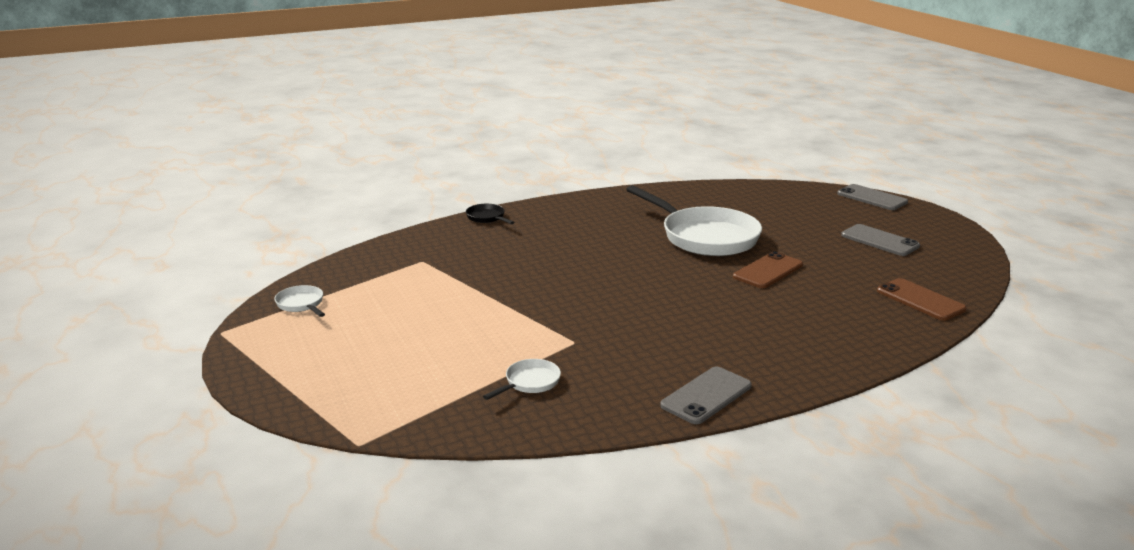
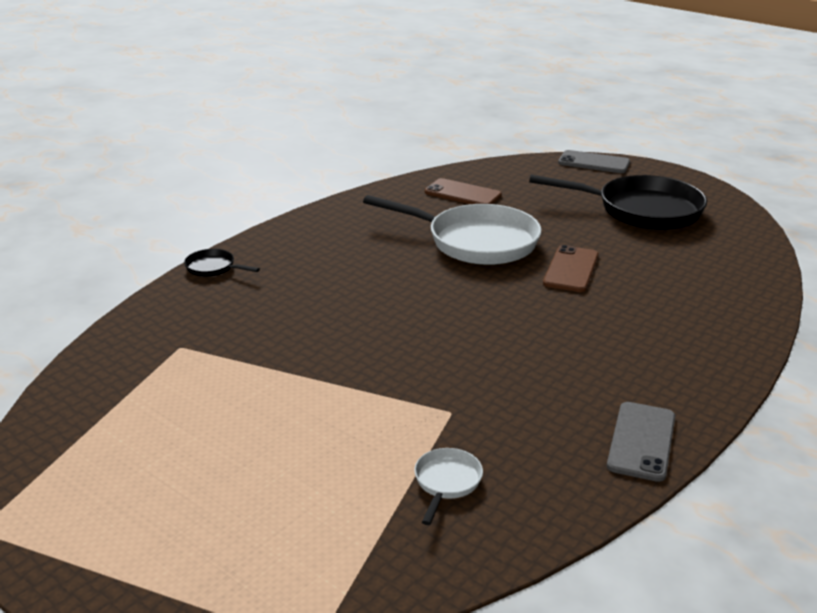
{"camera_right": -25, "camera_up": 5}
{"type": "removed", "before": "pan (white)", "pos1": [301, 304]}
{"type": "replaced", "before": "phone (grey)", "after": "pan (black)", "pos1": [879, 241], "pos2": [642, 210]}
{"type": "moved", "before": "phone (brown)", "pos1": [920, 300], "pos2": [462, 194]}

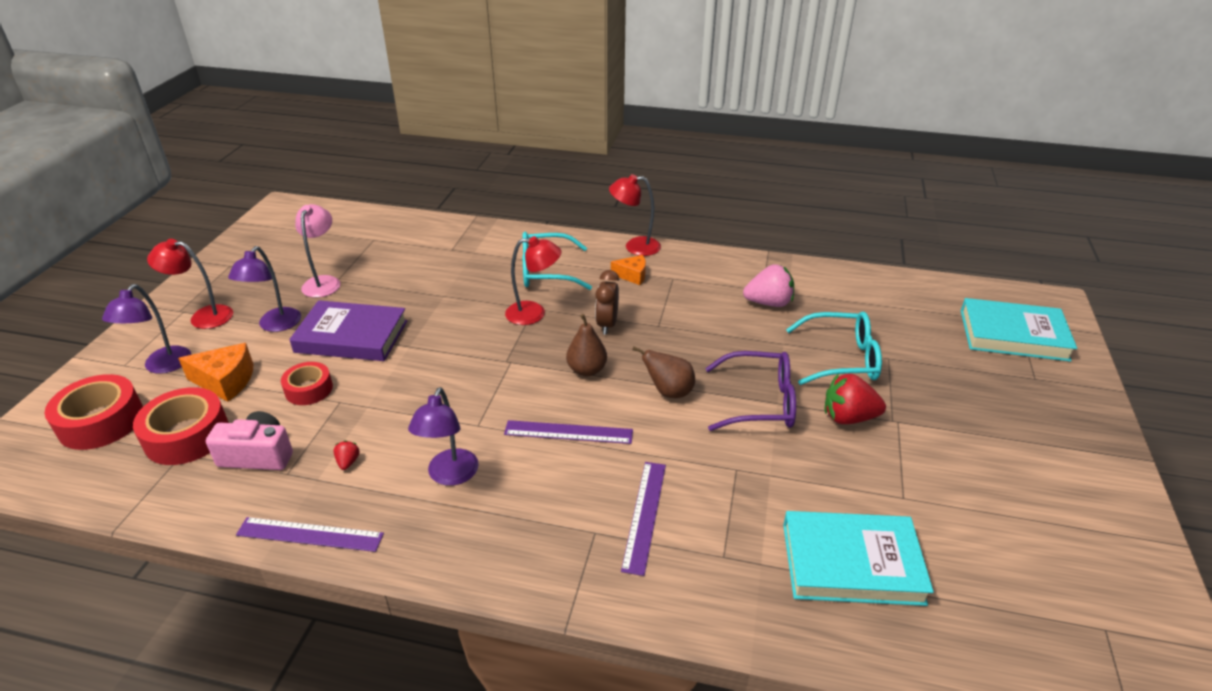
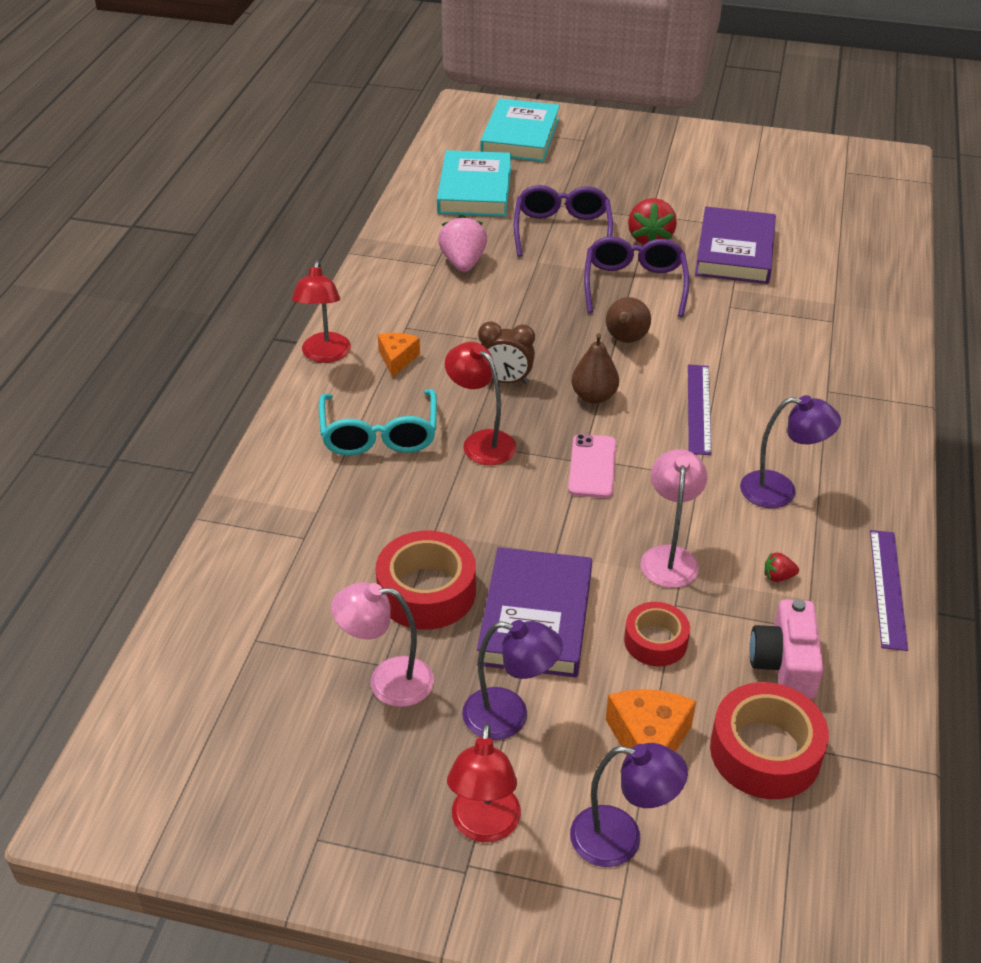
{"camera_right": -90, "camera_up": 5}
{"type": "moved", "before": "tape (red)", "pos1": [101, 421], "pos2": [426, 591]}
{"type": "turned", "before": "lamp (red)", "pos1": [534, 313], "pos2": [481, 442], "turn": -45}
{"type": "removed", "before": "ruler (purple)", "pos1": [644, 515]}
{"type": "moved", "before": "book (turquoise)", "pos1": [851, 563], "pos2": [475, 190]}
{"type": "recoloured", "before": "glasses (turquoise)", "after": "glasses (purple)", "pos1": [842, 359], "pos2": [562, 230]}
{"type": "added", "after": "phone (pink)", "pos2": [592, 466]}
{"type": "added", "after": "lamp (pink)", "pos2": [669, 557]}
{"type": "added", "after": "book (purple)", "pos2": [735, 252]}

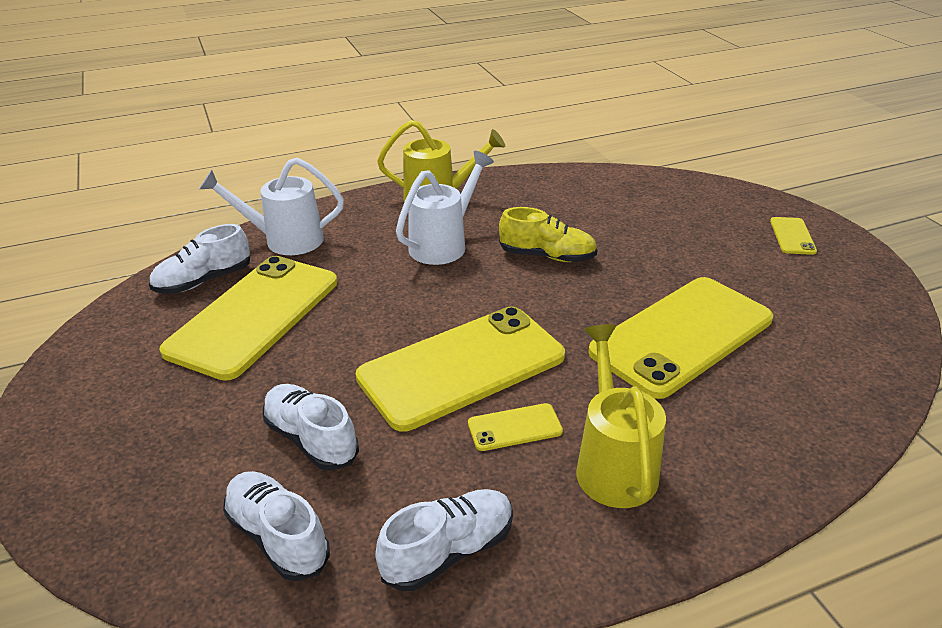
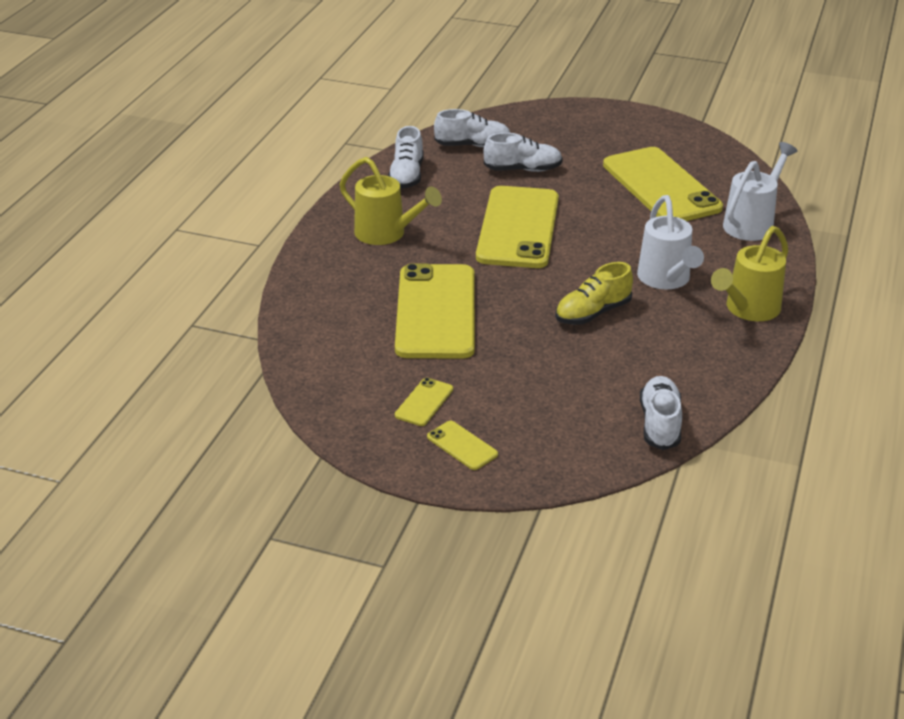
{"camera_right": 130, "camera_up": 0}
{"type": "moved", "before": "shoe (white)", "pos1": [203, 281], "pos2": [660, 424]}
{"type": "moved", "before": "phone (yellow)", "pos1": [514, 427], "pos2": [424, 402]}

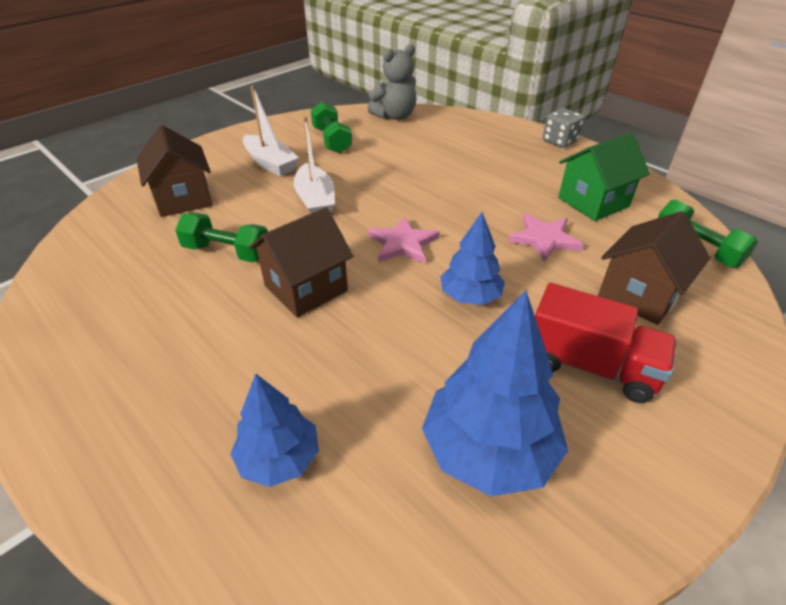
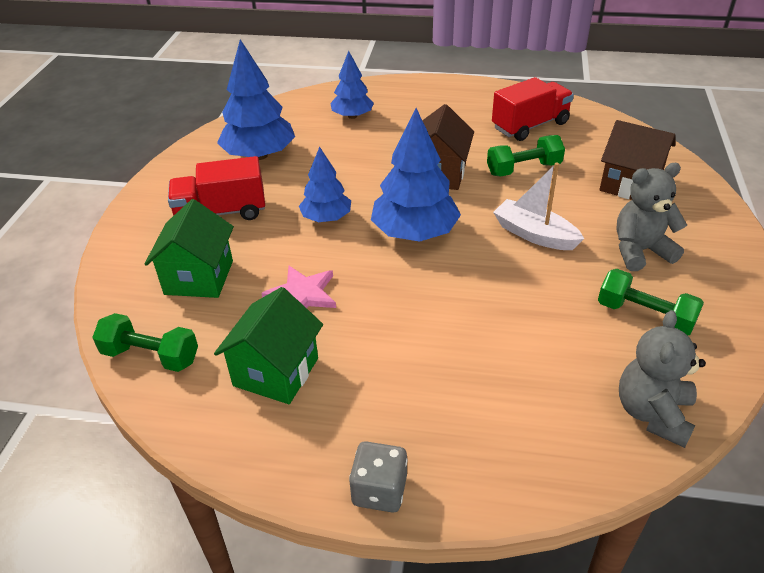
{"camera_right": 145, "camera_up": 0}
{"type": "replaced", "before": "boat (white)", "after": "teddy bear (grey)", "pos1": [270, 163], "pos2": [640, 251]}
{"type": "replaced", "before": "star (pink)", "after": "tree (blue)", "pos1": [402, 243], "pos2": [414, 232]}
{"type": "recoloured", "before": "house (brown)", "after": "house (green)", "pos1": [639, 295], "pos2": [199, 277]}
{"type": "added", "after": "truck (red)", "pos2": [530, 126]}

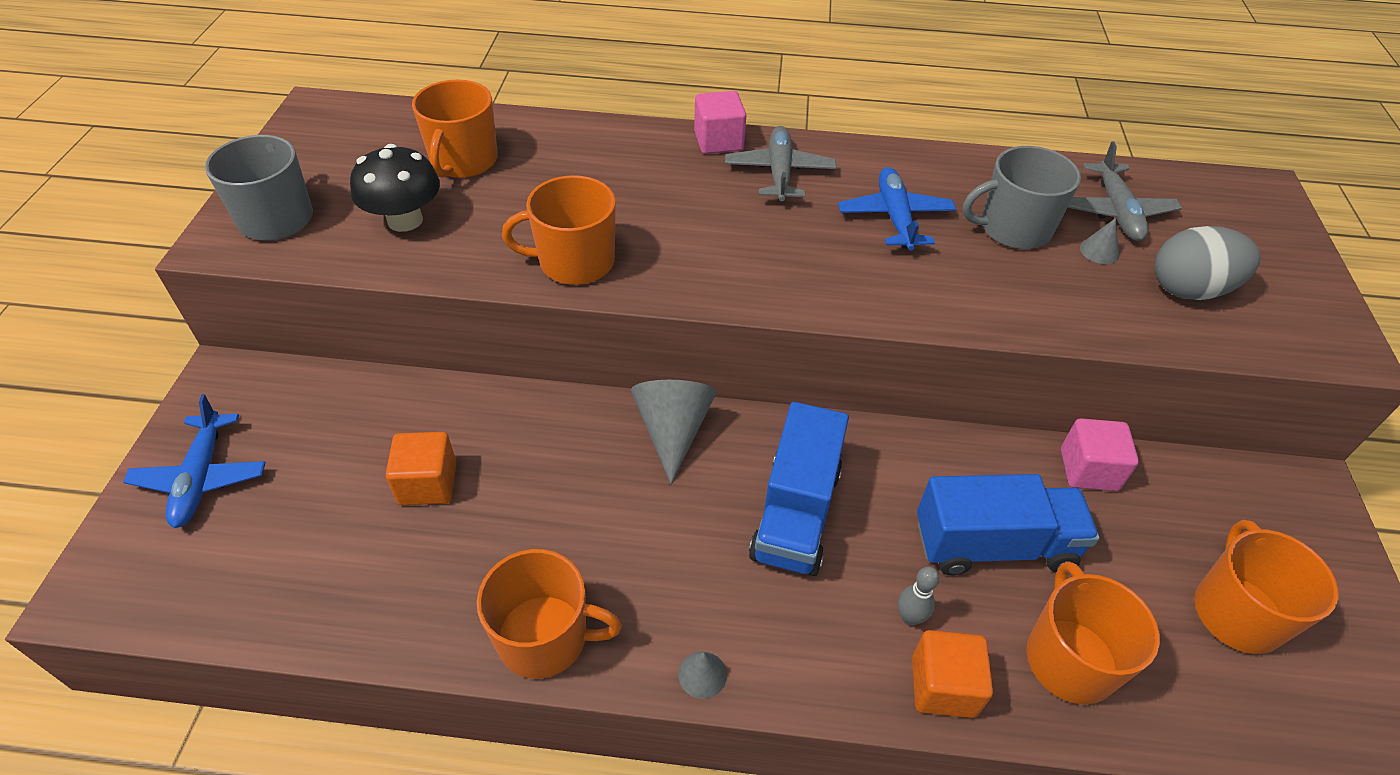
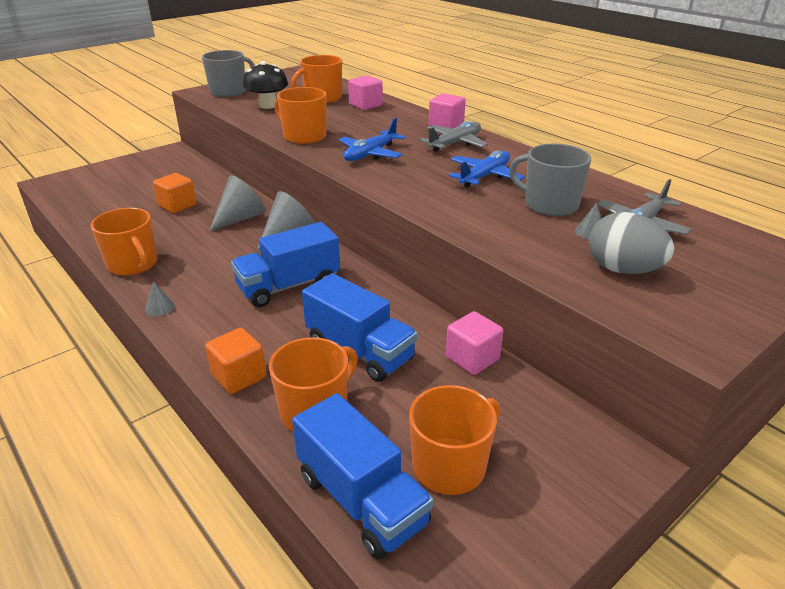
{"camera_right": 45, "camera_up": -15}
{"type": "moved", "before": "plane (blue)", "pos1": [201, 478], "pos2": [370, 154]}
{"type": "removed", "before": "bowling pin (grey)", "pos1": [909, 617]}
{"type": "added", "after": "cone (grey)", "pos2": [241, 218]}
{"type": "added", "after": "truck (blue)", "pos2": [361, 499]}
{"type": "added", "after": "cube (pink)", "pos2": [365, 105]}

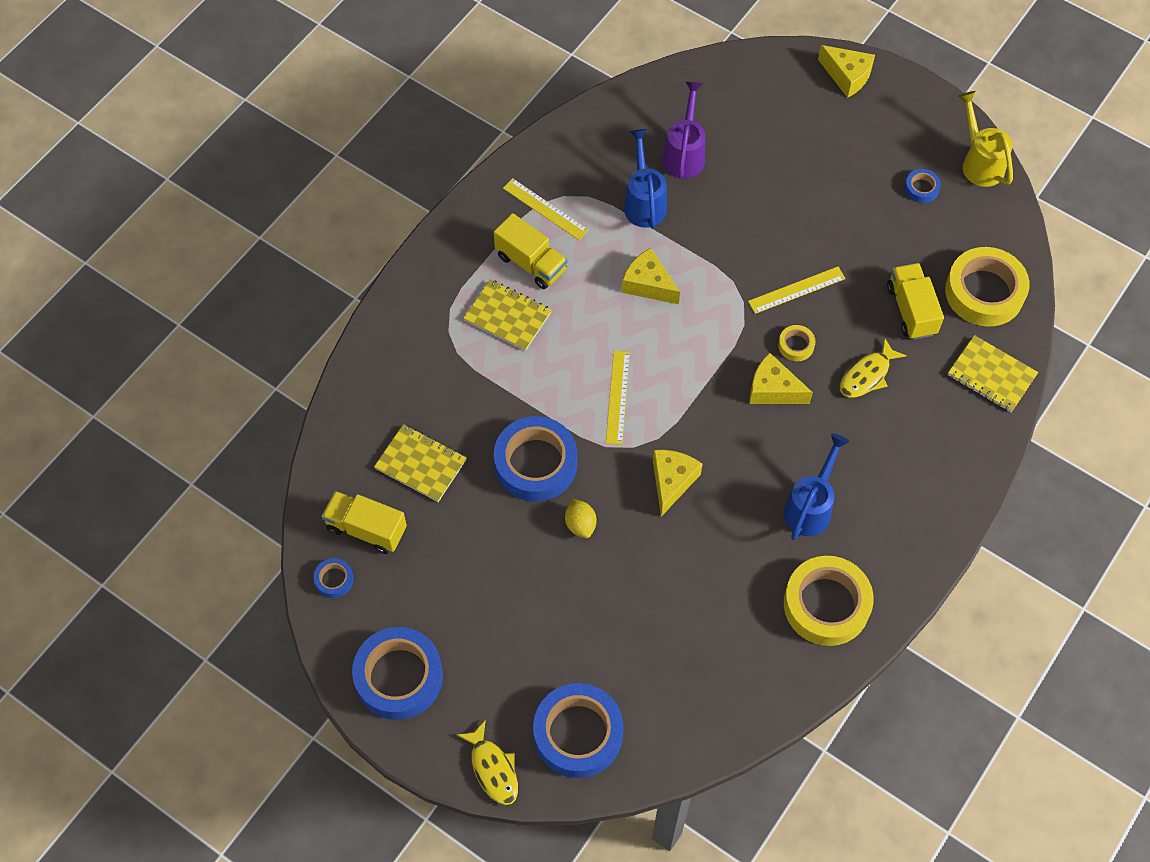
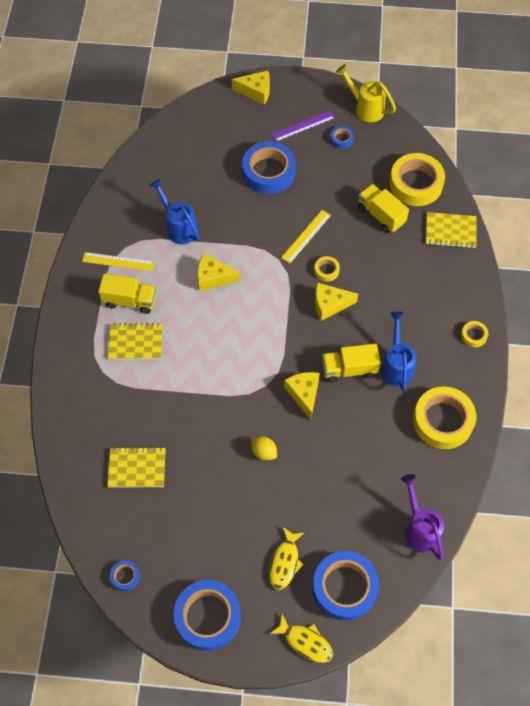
{"camera_right": -30, "camera_up": 0}
{"type": "moved", "before": "truck (yellow)", "pos1": [366, 529], "pos2": [349, 369]}
{"type": "moved", "before": "tape (blue)", "pos1": [536, 463], "pos2": [268, 172]}
{"type": "removed", "before": "ruler (yellow)", "pos1": [617, 397]}
{"type": "moved", "before": "watering can (purple)", "pos1": [684, 154], "pos2": [420, 528]}
{"type": "moved", "before": "fish (yellow)", "pos1": [867, 375], "pos2": [285, 562]}
{"type": "added", "after": "ruler (purple)", "pos2": [303, 126]}
{"type": "added", "after": "tape (yellow)", "pos2": [473, 335]}

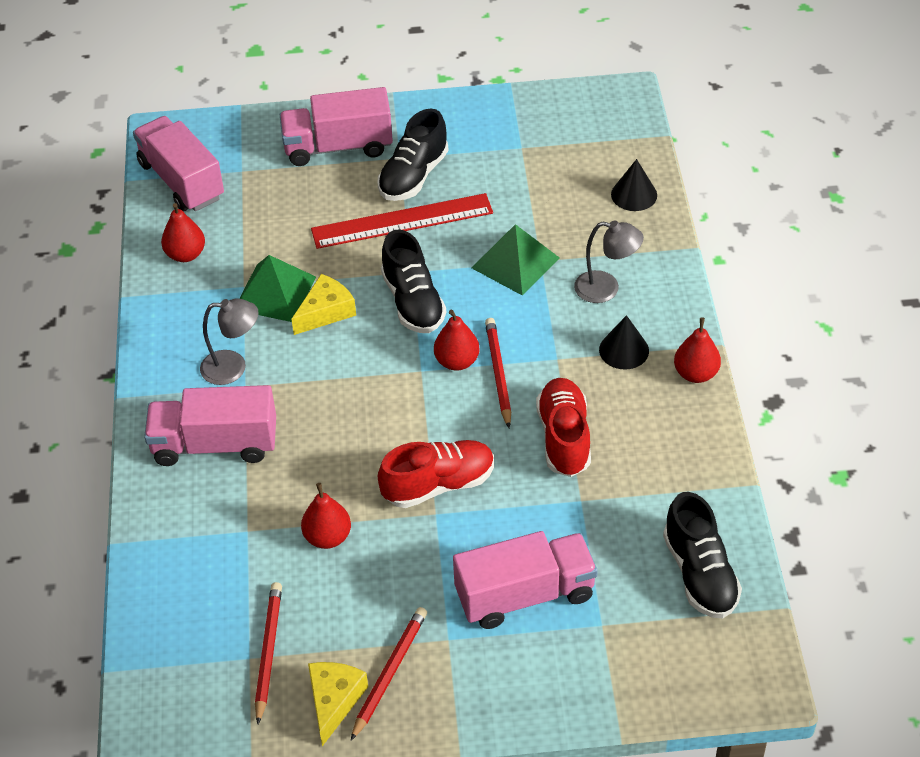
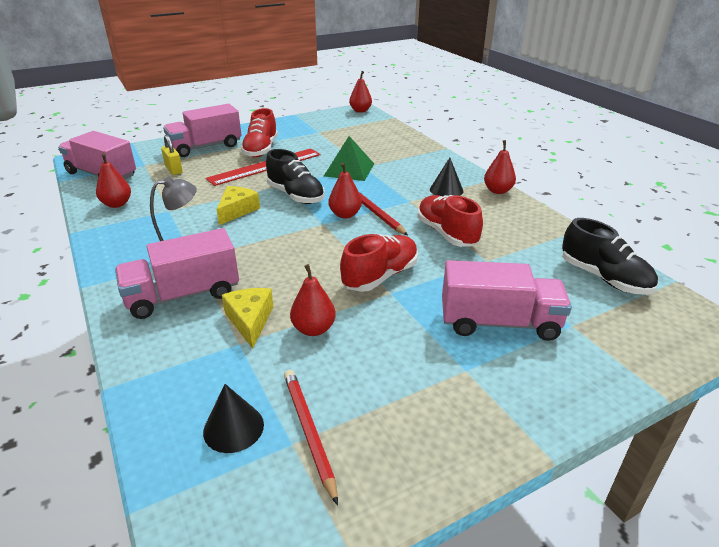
{"camera_right": -25, "camera_up": -15}
{"type": "removed", "before": "pyramid (green)", "pos1": [275, 293]}
{"type": "moved", "before": "cheese (yellow)", "pos1": [334, 701], "pos2": [250, 321]}
{"type": "removed", "before": "pencil (red)", "pos1": [389, 673]}
{"type": "recoloured", "before": "shoe (black)", "after": "shoe (red)", "pos1": [413, 176], "pos2": [261, 150]}
{"type": "turned", "before": "truck (pink)", "pos1": [525, 595], "pos2": [499, 323], "turn": 45}
{"type": "removed", "before": "lamp (grey)", "pos1": [606, 289]}
{"type": "moved", "before": "cone (black)", "pos1": [634, 194], "pos2": [233, 428]}
{"type": "added", "after": "padlock (yellow)", "pos2": [174, 170]}
{"type": "added", "after": "pear (red)", "pos2": [360, 111]}

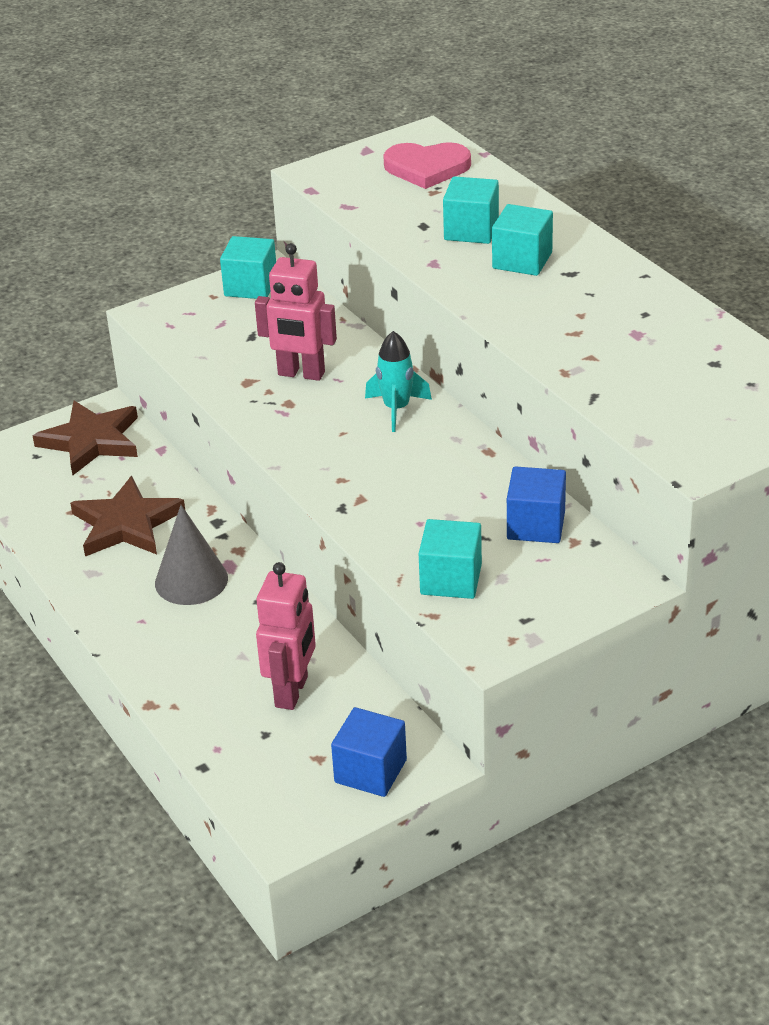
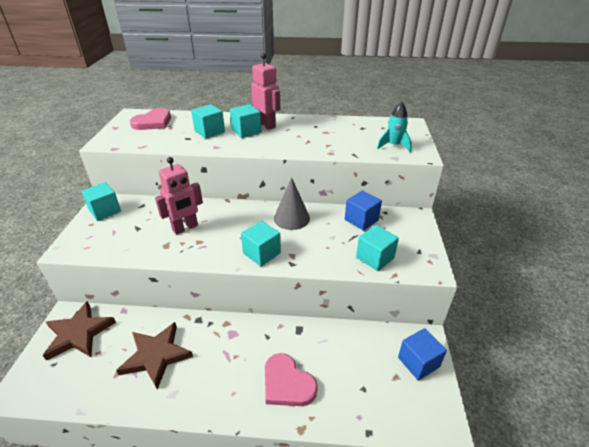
{"camera_right": -55, "camera_up": 0}
{"type": "moved", "before": "cone (grey)", "pos1": [191, 580], "pos2": [291, 218]}
{"type": "moved", "before": "robot (pink)", "pos1": [292, 692], "pos2": [267, 125]}
{"type": "moved", "before": "rocket (turquoise)", "pos1": [396, 409], "pos2": [393, 146]}
{"type": "added", "after": "cube (turquoise)", "pos2": [261, 253]}
{"type": "added", "after": "heart (pink)", "pos2": [287, 383]}

